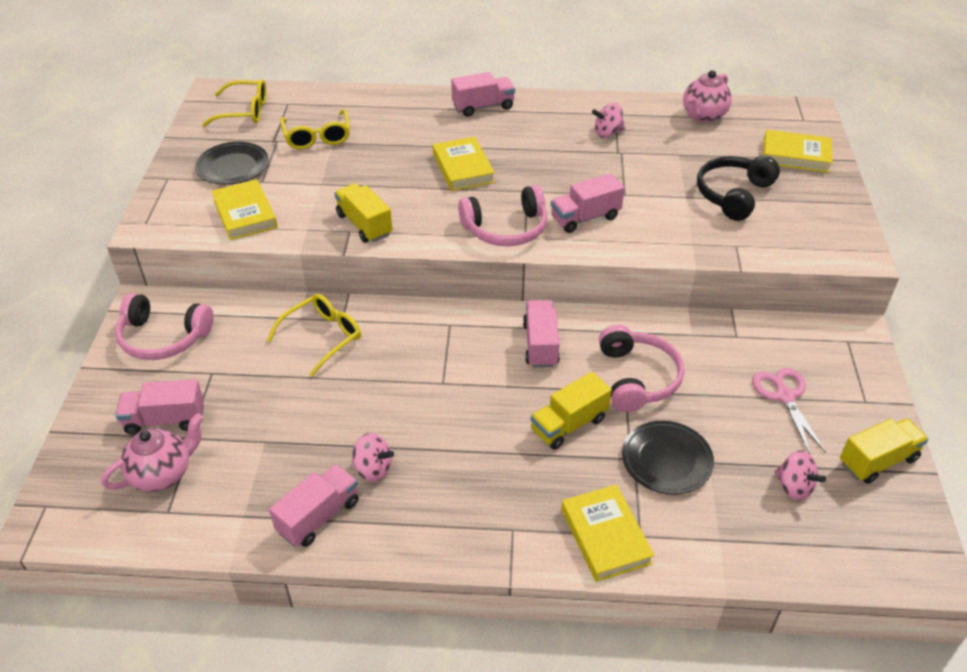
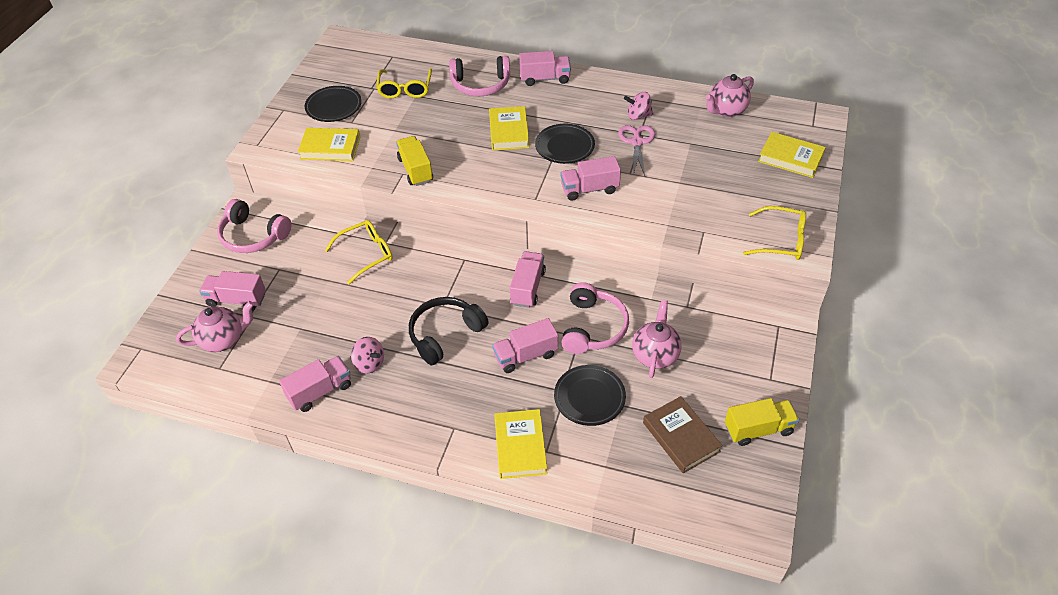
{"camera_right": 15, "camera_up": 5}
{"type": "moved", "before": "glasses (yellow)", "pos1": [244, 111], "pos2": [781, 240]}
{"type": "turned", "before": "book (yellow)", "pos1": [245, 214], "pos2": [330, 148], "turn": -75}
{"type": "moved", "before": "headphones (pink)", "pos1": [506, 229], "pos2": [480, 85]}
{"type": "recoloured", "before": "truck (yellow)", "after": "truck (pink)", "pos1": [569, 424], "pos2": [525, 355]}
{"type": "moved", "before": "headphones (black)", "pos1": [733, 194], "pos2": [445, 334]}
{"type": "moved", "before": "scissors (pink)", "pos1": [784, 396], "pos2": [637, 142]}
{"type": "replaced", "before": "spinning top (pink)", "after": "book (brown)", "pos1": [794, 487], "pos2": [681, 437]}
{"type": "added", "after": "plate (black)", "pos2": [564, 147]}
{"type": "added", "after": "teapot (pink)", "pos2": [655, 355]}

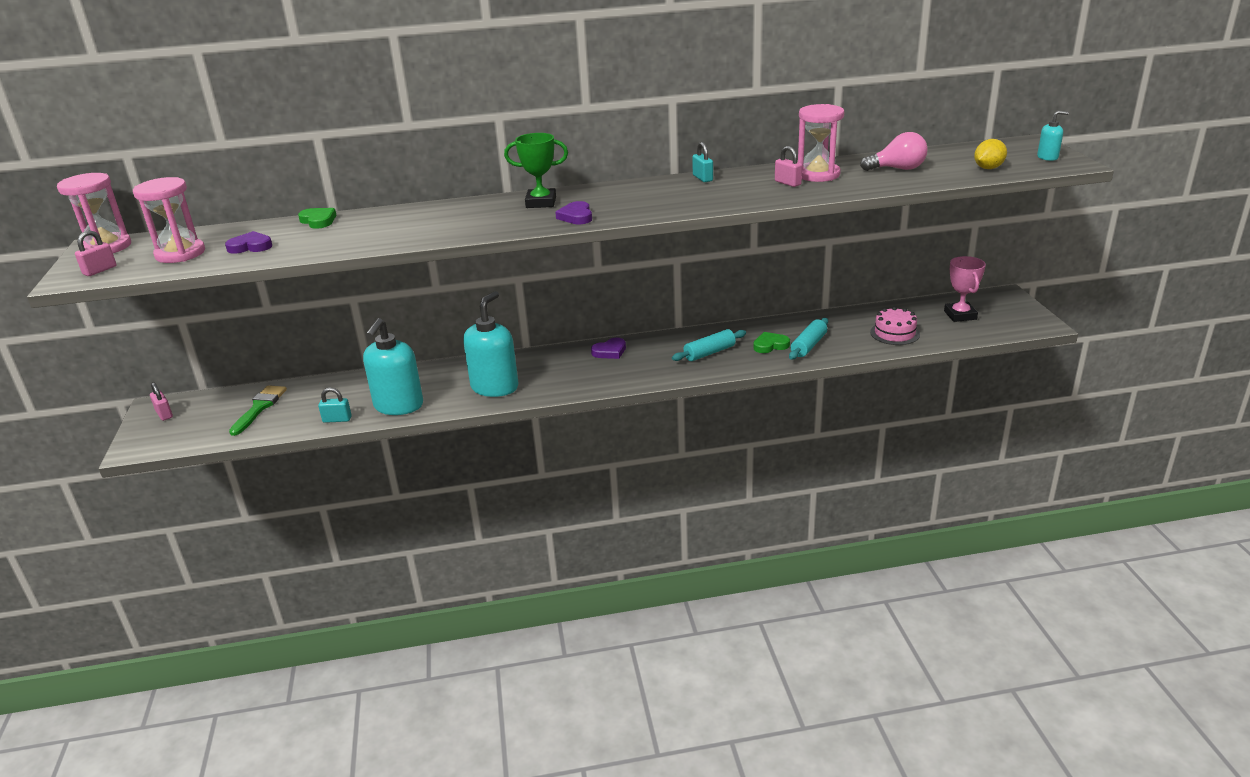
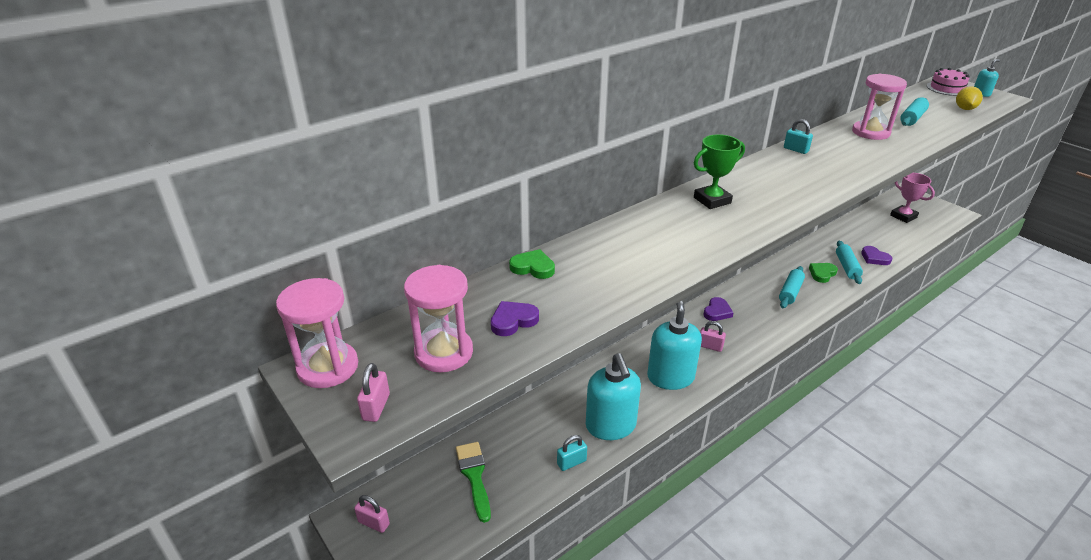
{"camera_right": -30, "camera_up": 5}
{"type": "moved", "before": "heart (purple)", "pos1": [576, 216], "pos2": [874, 258]}
{"type": "moved", "before": "padlock (pink)", "pos1": [787, 183], "pos2": [710, 346]}
{"type": "replaced", "before": "light bulb (pink)", "after": "rolling pin (turquoise)", "pos1": [897, 169], "pos2": [912, 118]}
{"type": "moved", "before": "cake (pink)", "pos1": [894, 333], "pos2": [947, 88]}

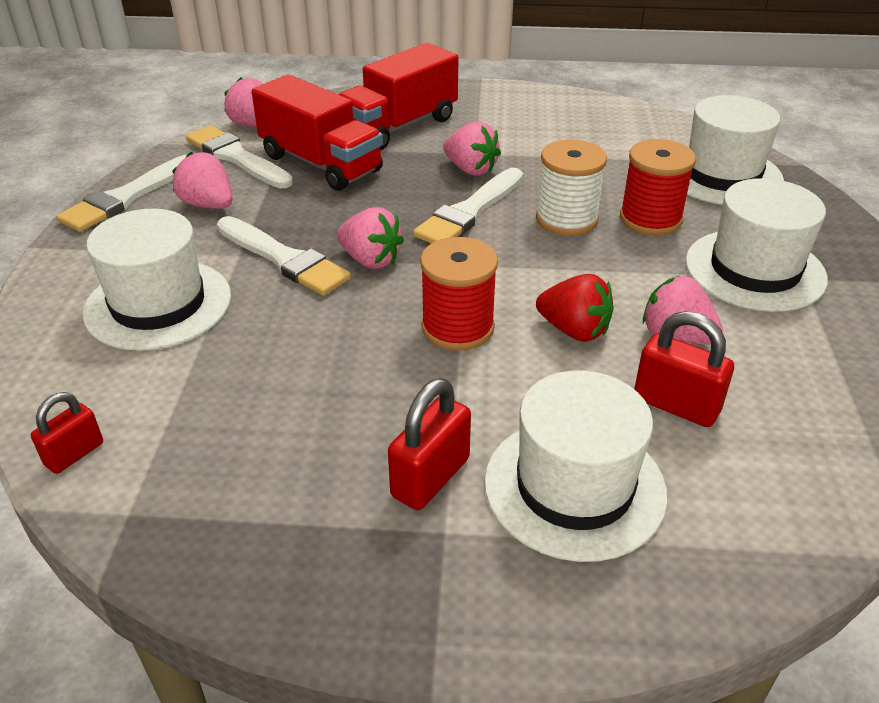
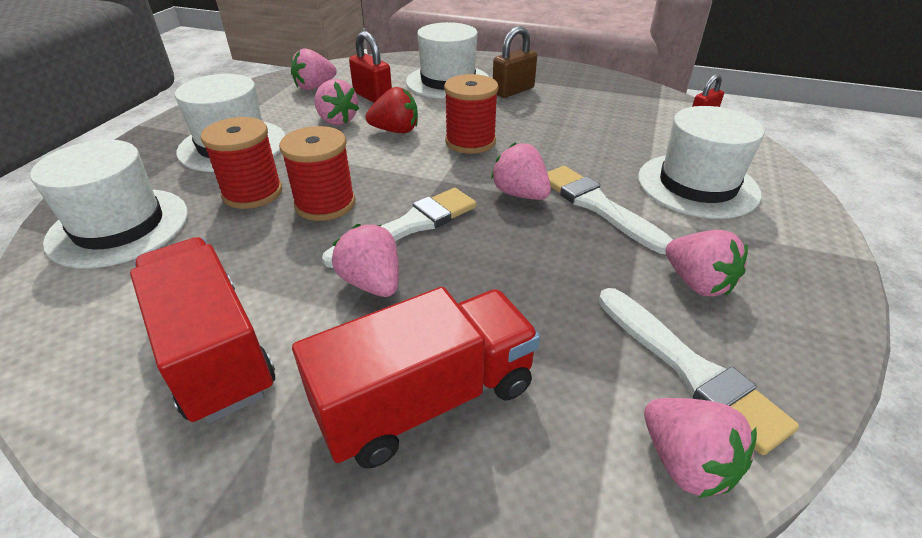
{"camera_right": -165, "camera_up": 0}
{"type": "removed", "before": "brush (white)", "pos1": [126, 197]}
{"type": "moved", "before": "truck (red)", "pos1": [321, 163], "pos2": [213, 351]}
{"type": "recoloured", "before": "padlock (red)", "after": "padlock (brown)", "pos1": [430, 477], "pos2": [513, 91]}
{"type": "recoloured", "before": "spool (white)", "after": "spool (red)", "pos1": [566, 219], "pos2": [325, 204]}
{"type": "turned", "before": "strawberry (red)", "pos1": [574, 330], "pos2": [395, 131], "turn": 135}
{"type": "added", "after": "strawberry (pink)", "pos2": [315, 87]}

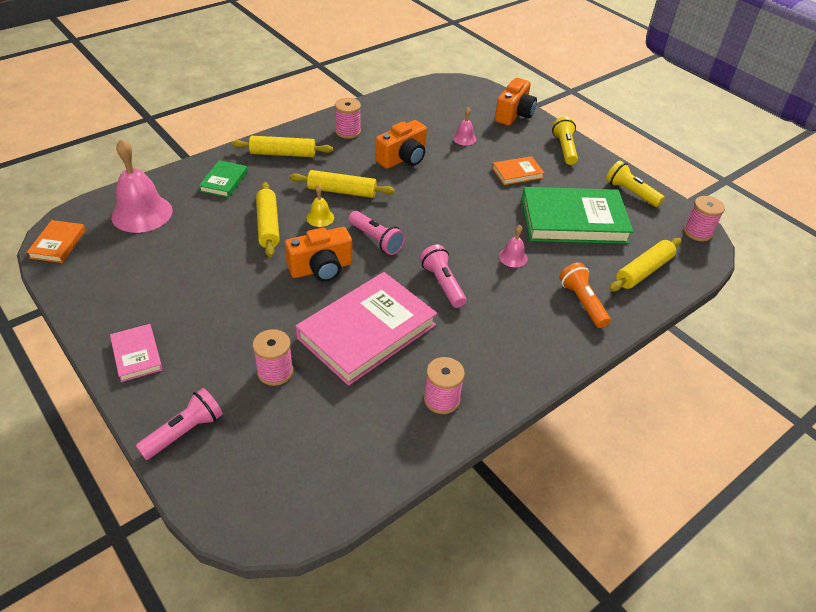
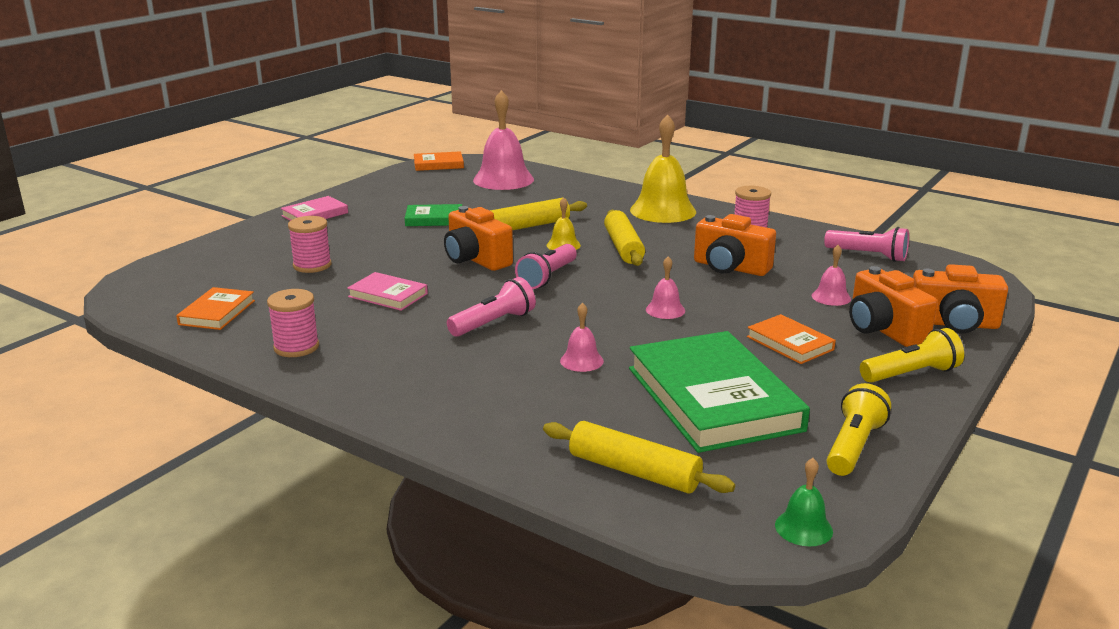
{"camera_right": 75, "camera_up": -20}
{"type": "moved", "before": "flashlight (pink)", "pos1": [185, 432], "pos2": [868, 256]}
{"type": "moved", "before": "book (green)", "pos1": [224, 181], "pos2": [434, 219]}
{"type": "replaced", "before": "rolling pin (yellow)", "after": "bell (yellow)", "pos1": [283, 154], "pos2": [663, 210]}
{"type": "resized", "before": "book (pink)", "pos1": [366, 331], "pos2": [388, 295], "scale": 0.47}
{"type": "removed", "before": "flashlight (orange)", "pos1": [582, 302]}
{"type": "replaced", "before": "spool (pink)", "after": "bell (green)", "pos1": [697, 232], "pos2": [803, 528]}
{"type": "added", "after": "book (orange)", "pos2": [217, 312]}
{"type": "added", "after": "bell (pink)", "pos2": [665, 310]}
{"type": "added", "after": "camera (orange)", "pos2": [883, 330]}

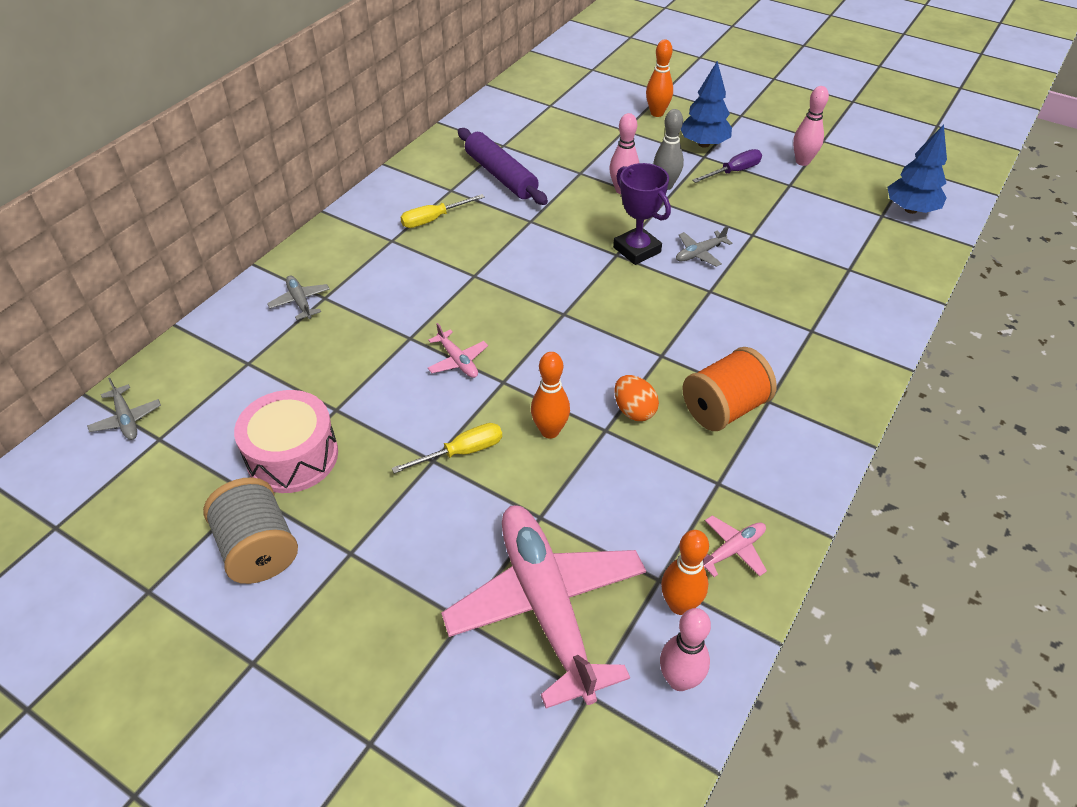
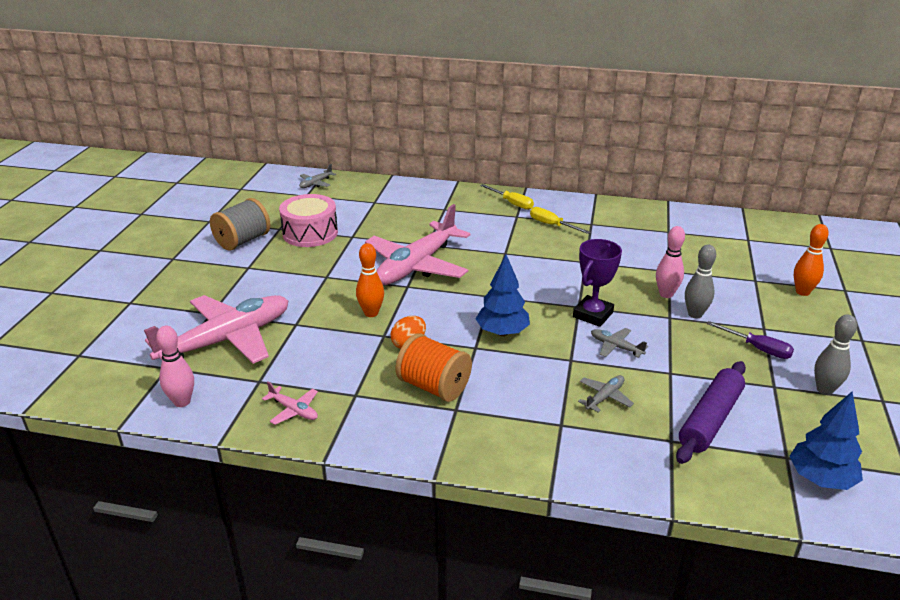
{"camera_right": 70, "camera_up": -15}
{"type": "moved", "before": "plane (grey)", "pos1": [300, 302], "pos2": [604, 397]}
{"type": "moved", "before": "screwdriver (yellow)", "pos1": [462, 452], "pos2": [512, 203]}
{"type": "resized", "before": "plane (pink)", "pos1": [457, 360], "pos2": [417, 265], "scale": 2.49}
{"type": "moved", "before": "rolling pin (purple)", "pos1": [501, 175], "pos2": [710, 419]}
{"type": "removed", "before": "bowling pin (orange)", "pos1": [679, 605]}
{"type": "moved", "before": "tree (blue)", "pos1": [703, 144], "pos2": [502, 332]}
{"type": "recoloured", "before": "bowling pin (pink)", "after": "bowling pin (grey)", "pos1": [802, 161], "pos2": [825, 390]}

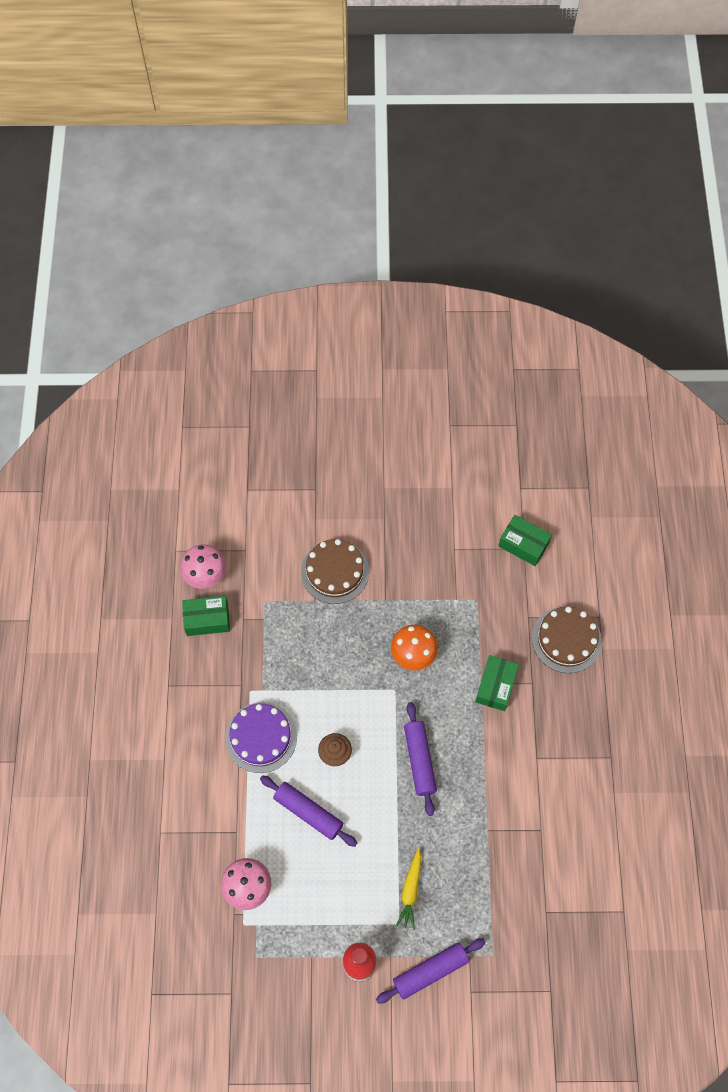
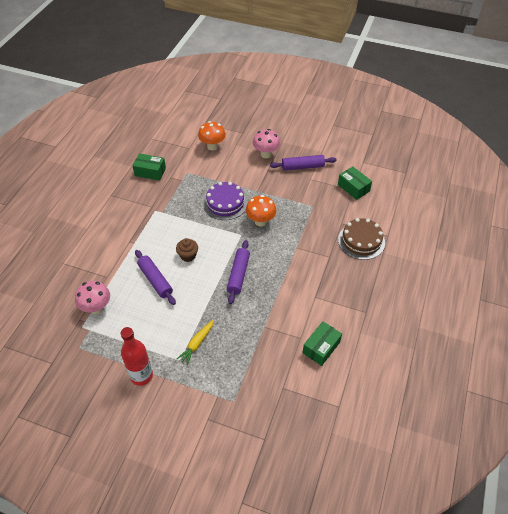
{"camera_right": 20, "camera_up": -15}
{"type": "moved", "before": "mushroom (pink)", "pos1": [206, 576], "pos2": [266, 154]}
{"type": "moved", "before": "cake (purple)", "pos1": [261, 737], "pos2": [225, 203]}
{"type": "removed", "before": "cake (brown)", "pos1": [335, 571]}
{"type": "moved", "before": "rolling pin (purple)", "pos1": [430, 971], "pos2": [302, 167]}
{"type": "moved", "before": "box (green)", "pos1": [495, 686], "pos2": [321, 347]}
{"type": "added", "after": "mushroom (orange)", "pos2": [212, 146]}

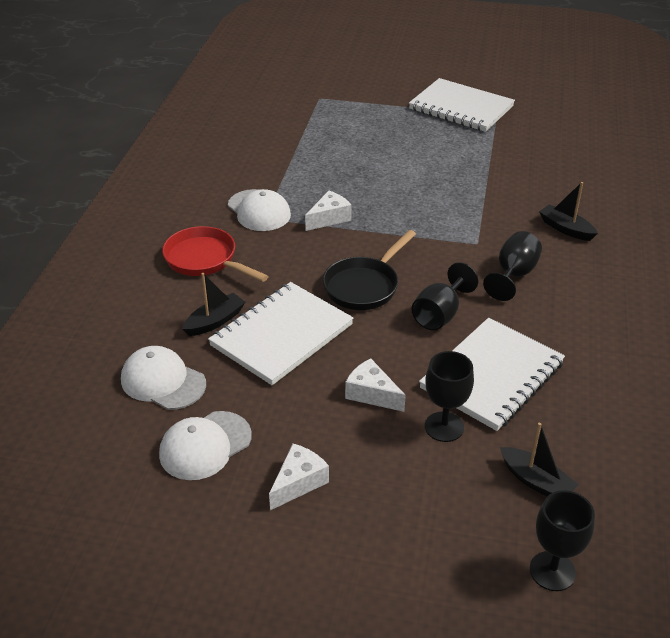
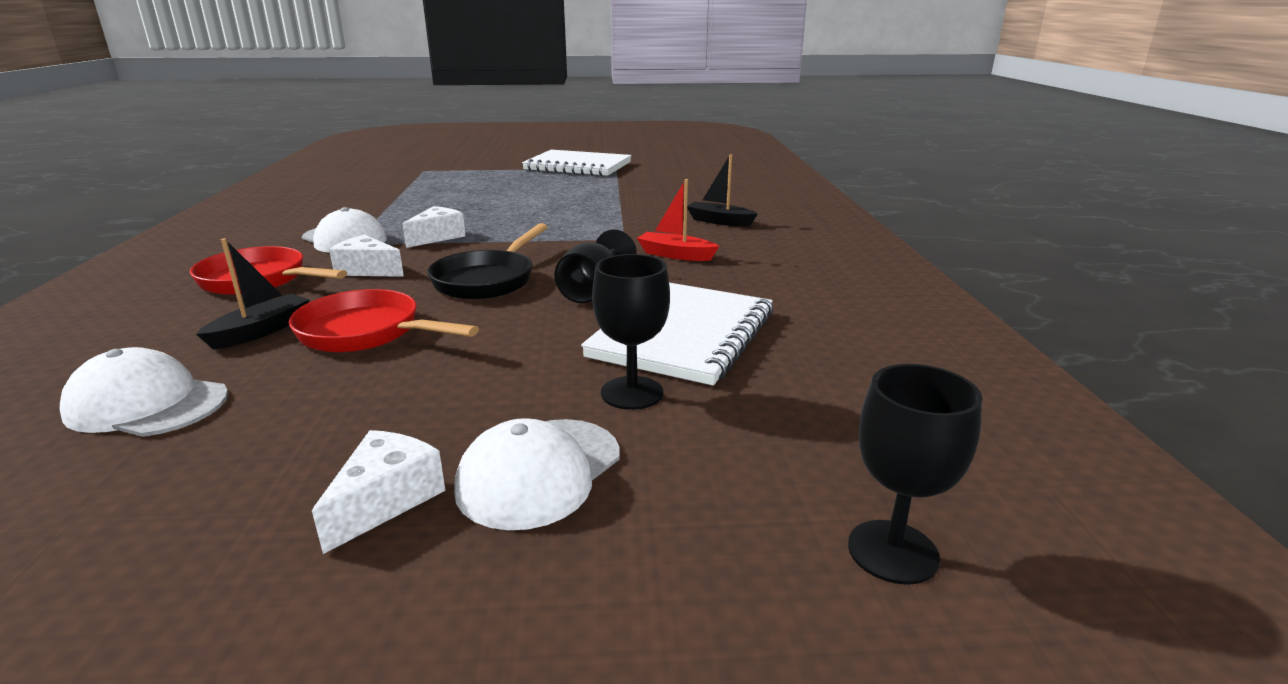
{"camera_right": -15, "camera_up": -15}
{"type": "moved", "before": "cap (white)", "pos1": [205, 445], "pos2": [539, 472]}
{"type": "replaced", "before": "notebook (white)", "after": "pan (red)", "pos1": [281, 335], "pos2": [367, 333]}
{"type": "moved", "before": "cheese (white)", "pos1": [371, 394], "pos2": [367, 270]}
{"type": "replaced", "before": "goblet (black)", "after": "boat (red)", "pos1": [513, 275], "pos2": [675, 255]}
{"type": "removed", "before": "boat (black)", "pos1": [536, 481]}

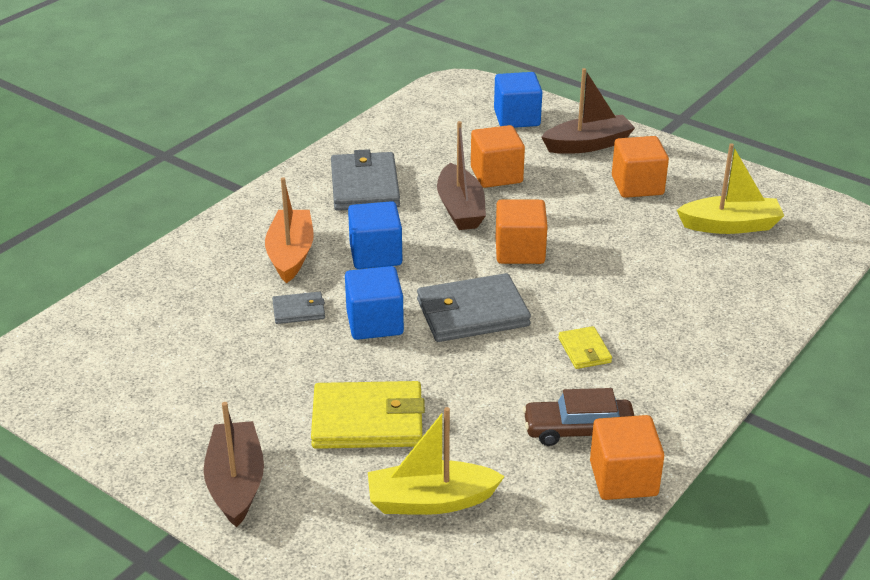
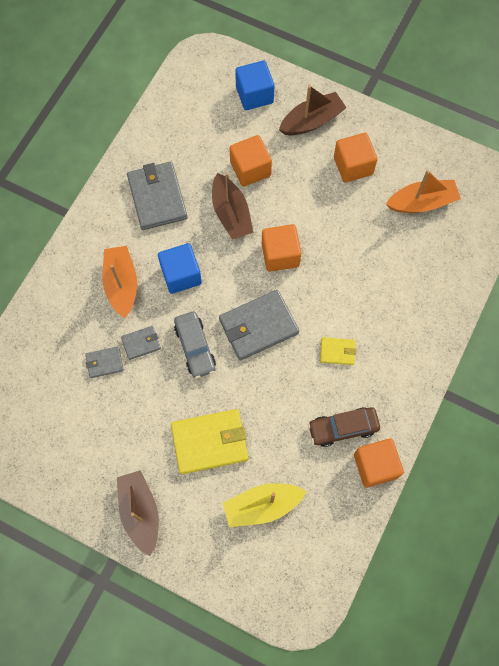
{"camera_right": -10, "camera_up": 35}
{"type": "replaced", "before": "cube (blue)", "after": "car (grey)", "pos1": [374, 323], "pos2": [195, 347]}
{"type": "turned", "before": "wallet (yellow)", "pos1": [584, 350], "pos2": [337, 351], "turn": -60}
{"type": "recoloured", "before": "boat (yellow)", "after": "boat (orange)", "pos1": [730, 225], "pos2": [422, 202]}
{"type": "added", "after": "wallet (grey)", "pos2": [104, 363]}

